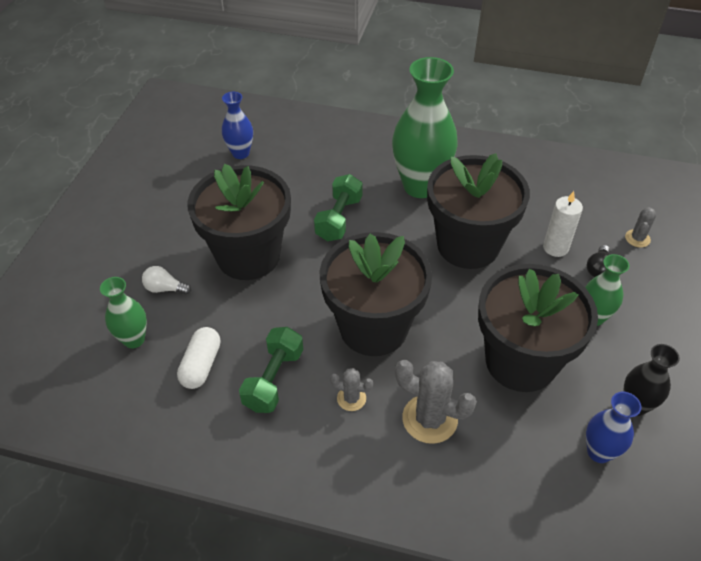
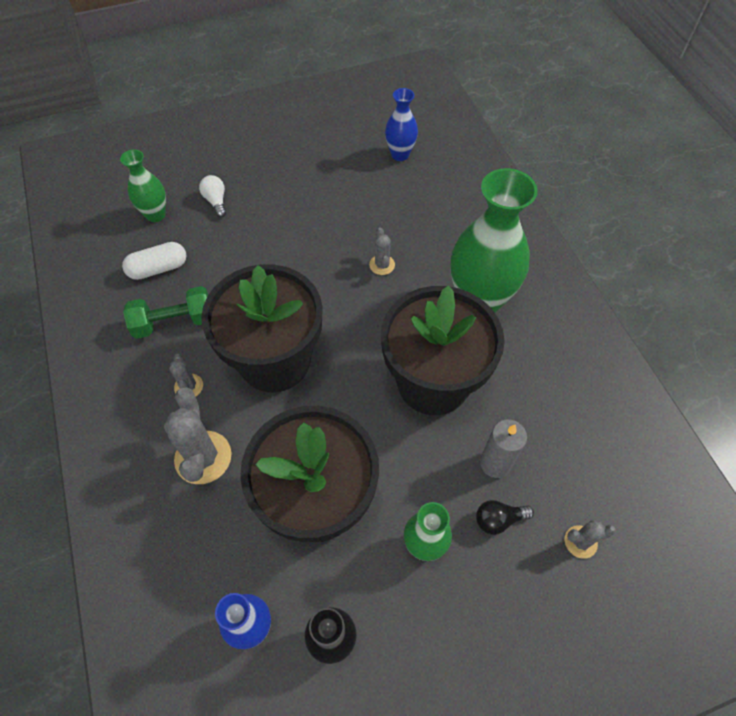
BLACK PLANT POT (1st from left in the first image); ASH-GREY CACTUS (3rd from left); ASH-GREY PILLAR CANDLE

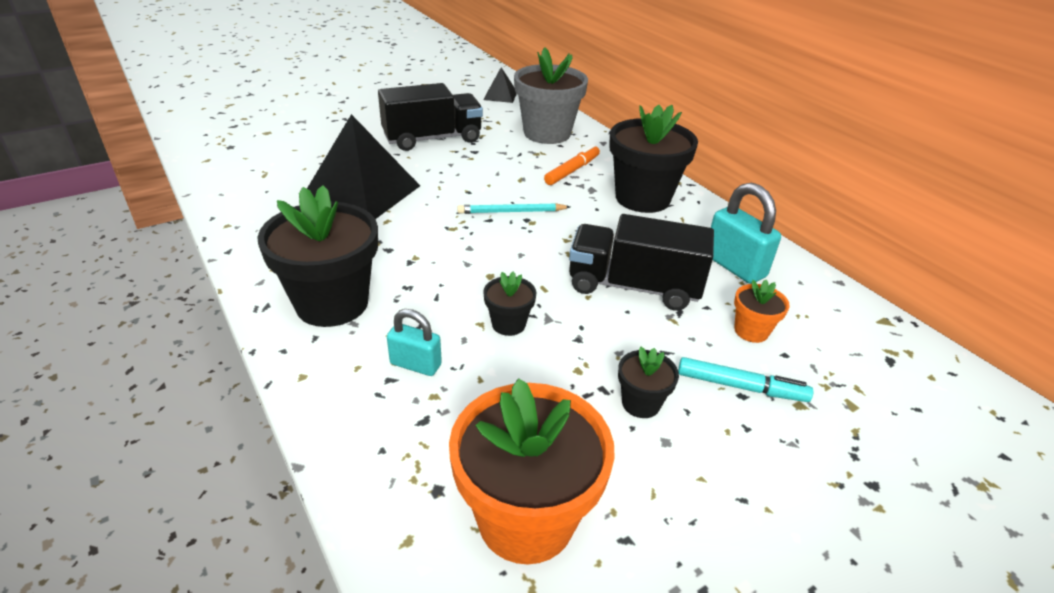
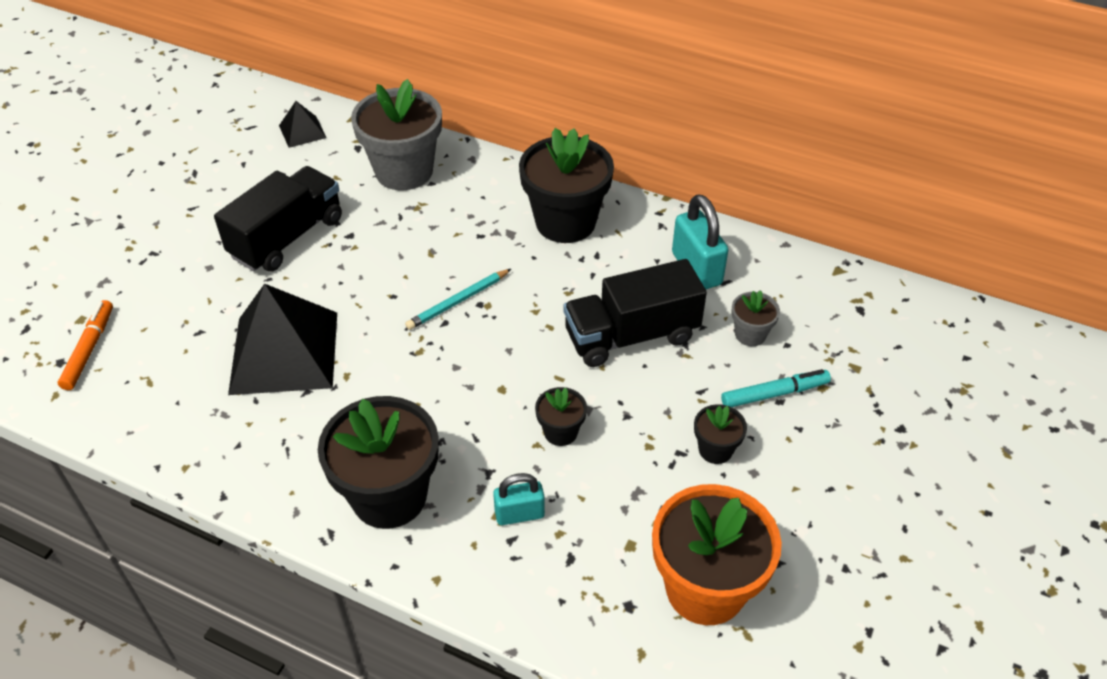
BRIGHT ORANGE MARKER; TURQUOISE LOCK (2nd from left); ASH-GREY PLANT POT (2nd from left)

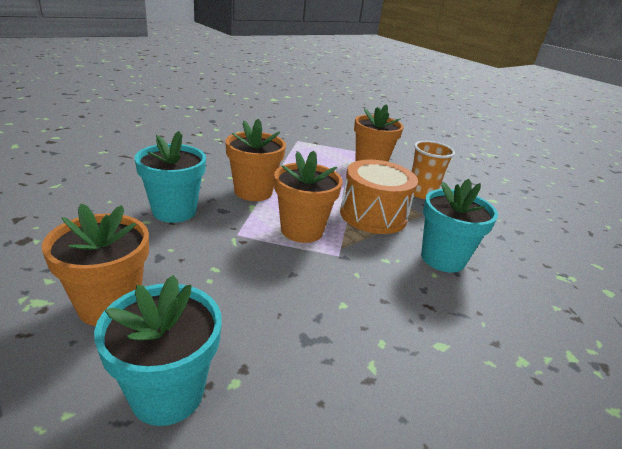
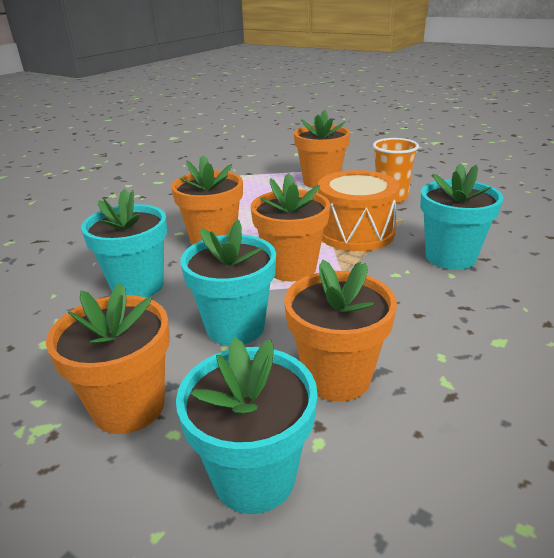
TURQUOISE PLANT POT (2nd from left); BRIGHT ORANGE PLANT POT (5th from left)

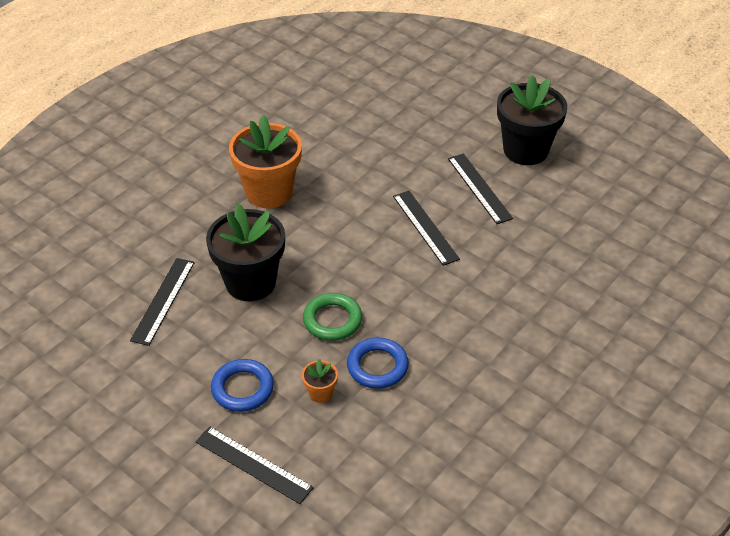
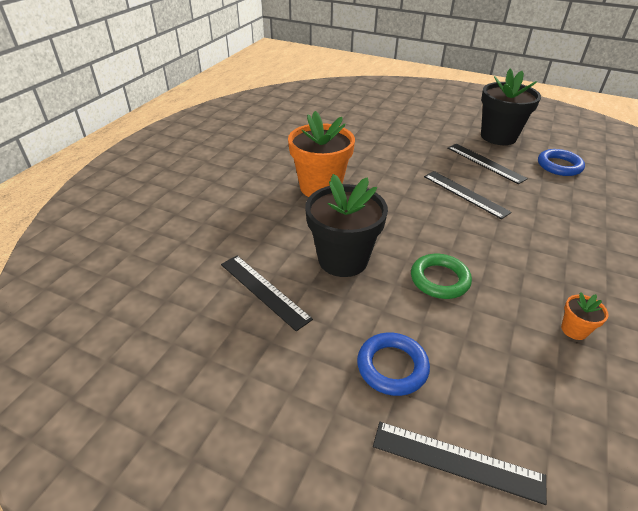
BLACK STRAIGHTEDGE (1st from left); COBALT TORUS (2nd from left); BRIGHT ORANGE PLANT POT (2nd from left)

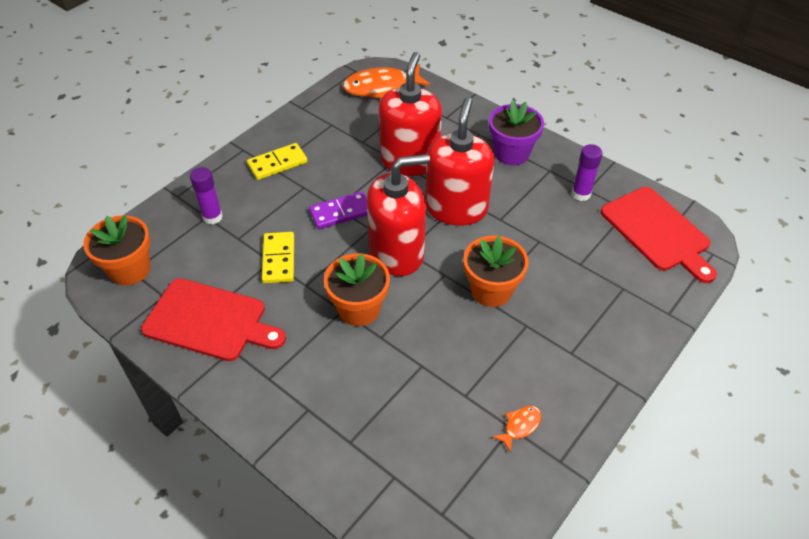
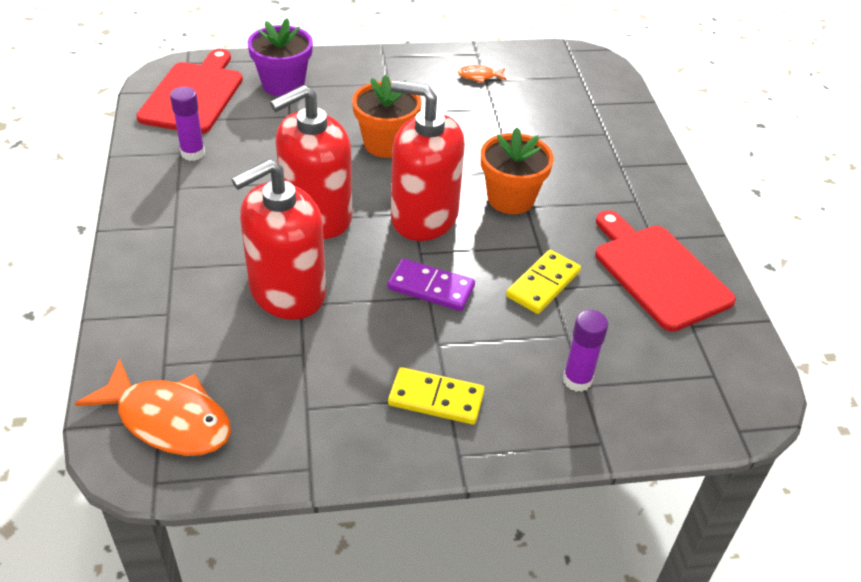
VIOLET PLANT POT; BRIGHT ORANGE PLANT POT (1st from left in the first image)

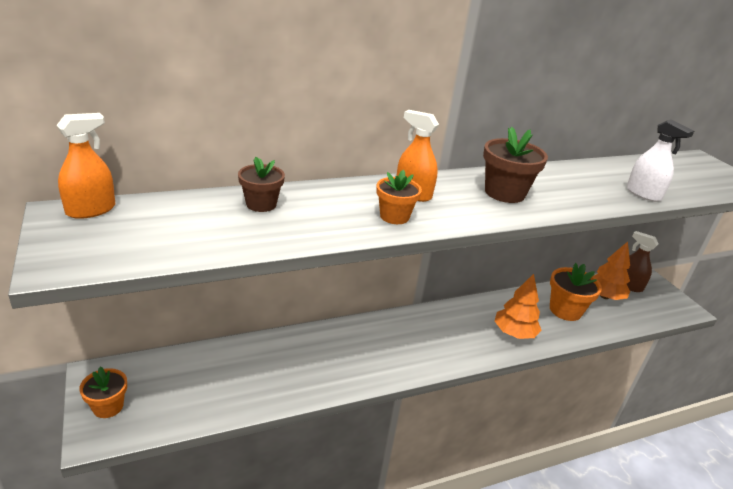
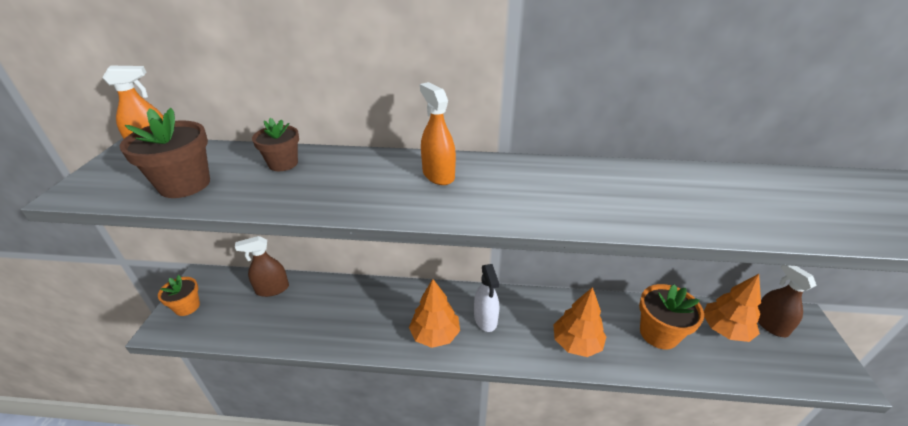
PURE WHITE SPRAY CLEANER; BROWN PLANT POT (1st from left); BRIGHT ORANGE PLANT POT (2nd from left in the first image); BROWN SPRAY CLEANER (1st from left); BRIGHT ORANGE TOY TREE (1st from left)

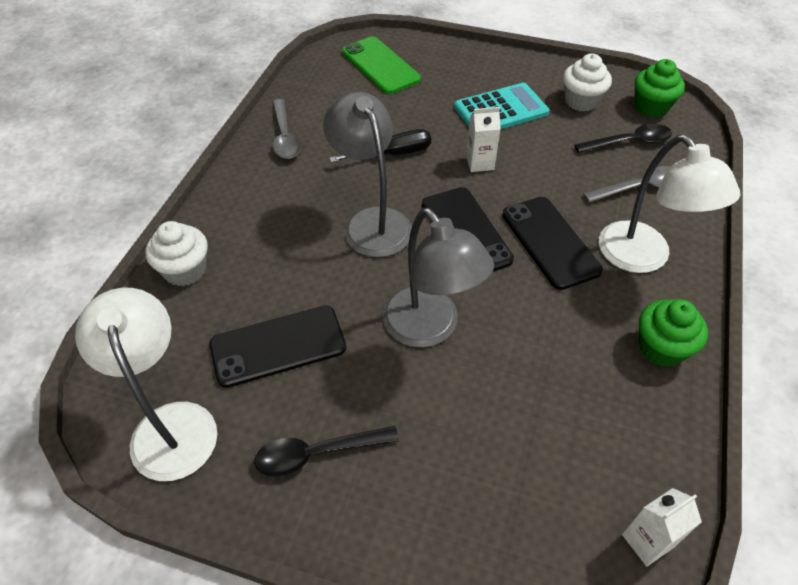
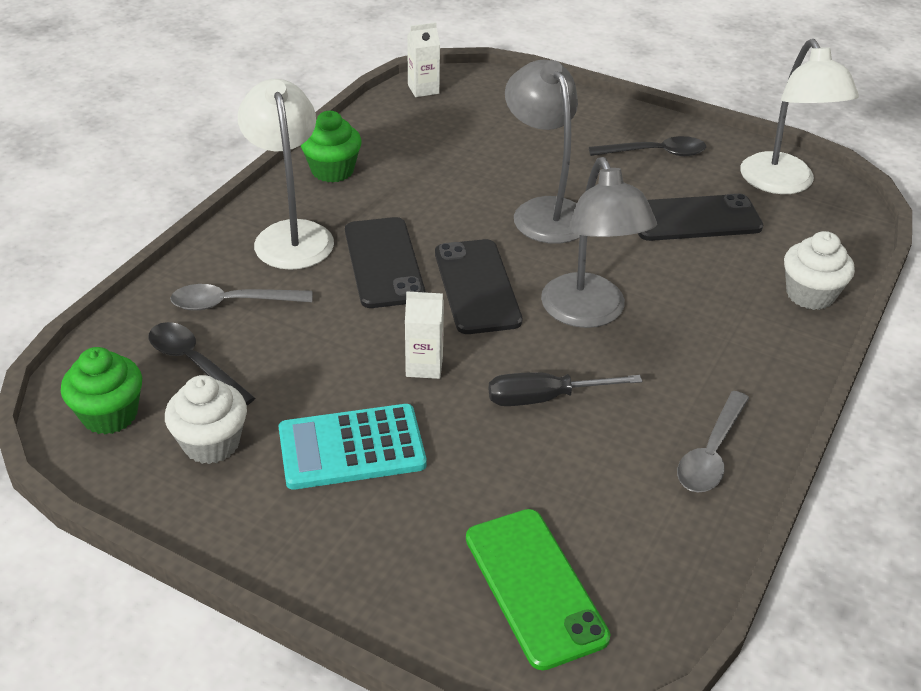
ASH-GREY TEASPOON (2nd from left); BLACK TEASPOON (1st from left)

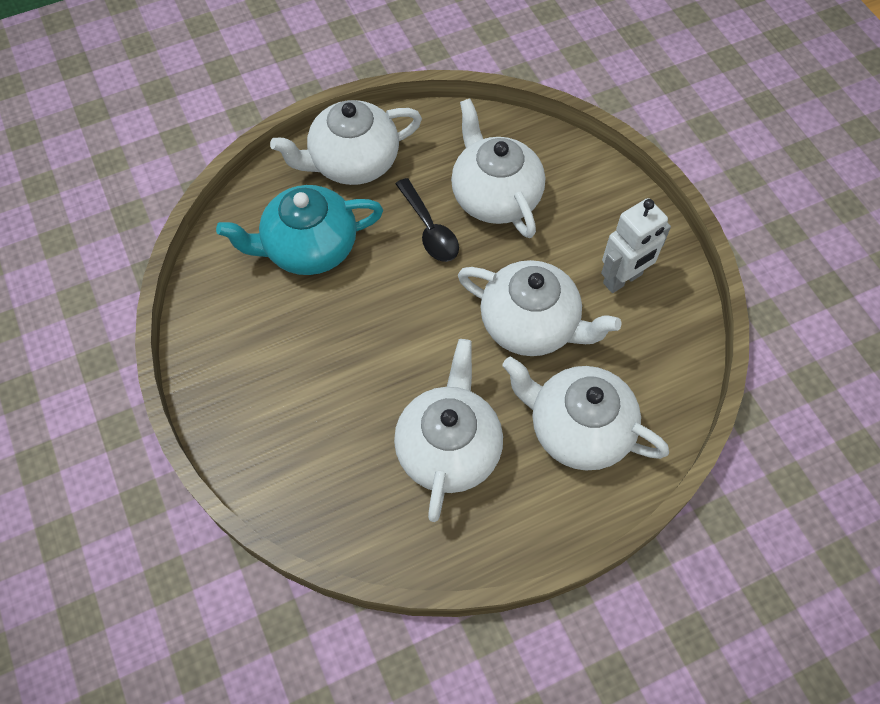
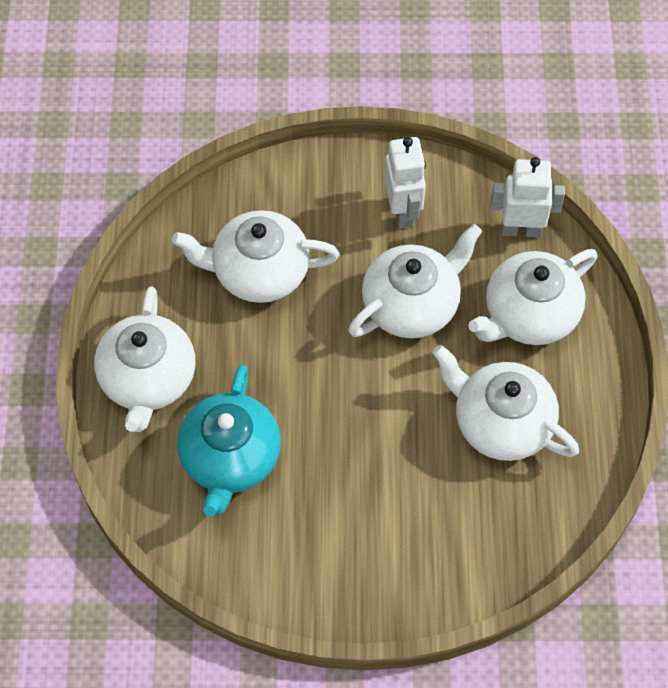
BLACK TEASPOON; PURE WHITE TOY ROBOT (2nd from left)

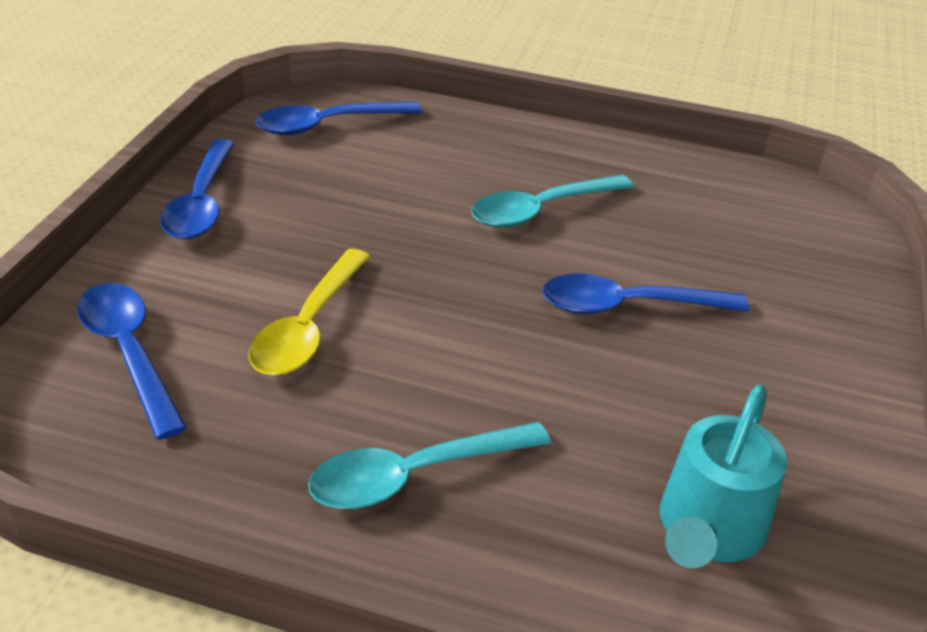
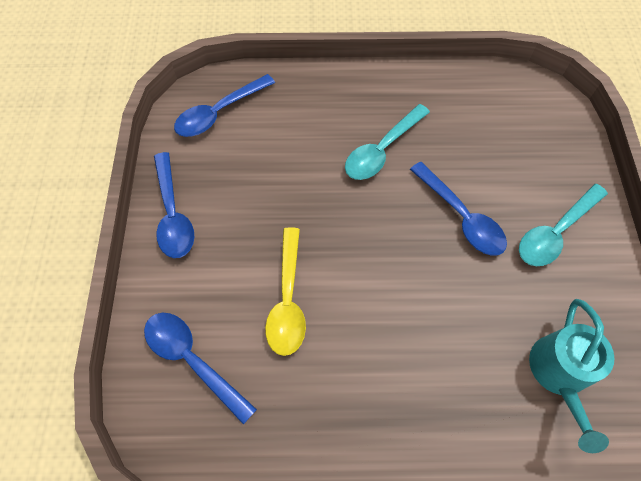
COBALT TEASPOON (4th from left); TURQUOISE TEASPOON (2nd from left)

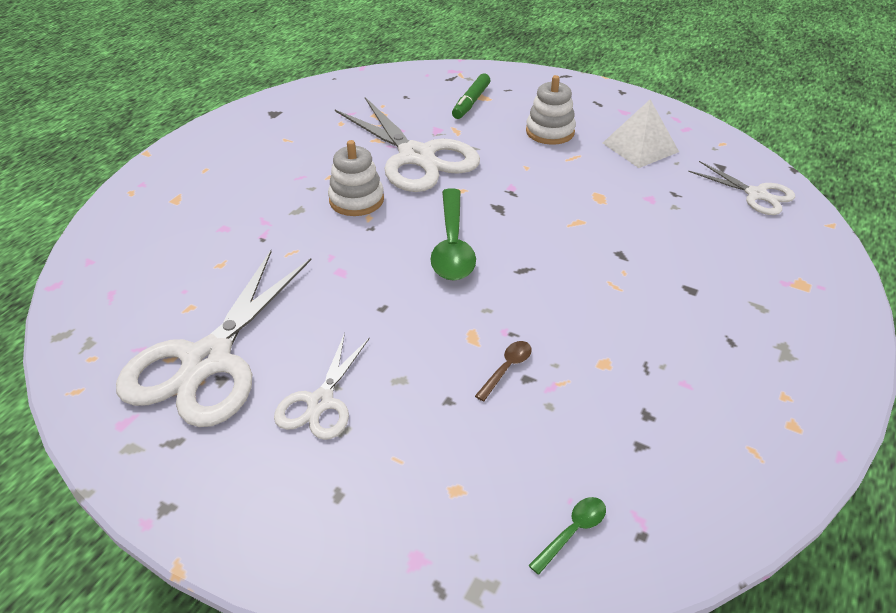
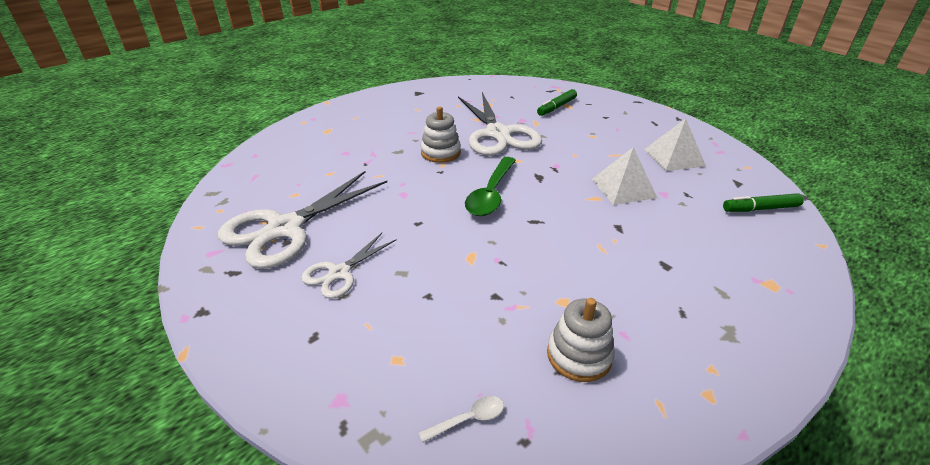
PURE WHITE STACKING RINGS (2nd from left); EMERALD MARKER (2nd from left); BROWN TEASPOON; PURE WHITE TEASPOON; PURE WHITE PYRAMID (1st from left)

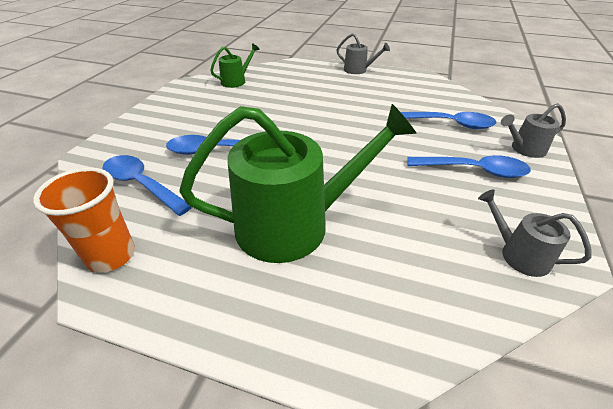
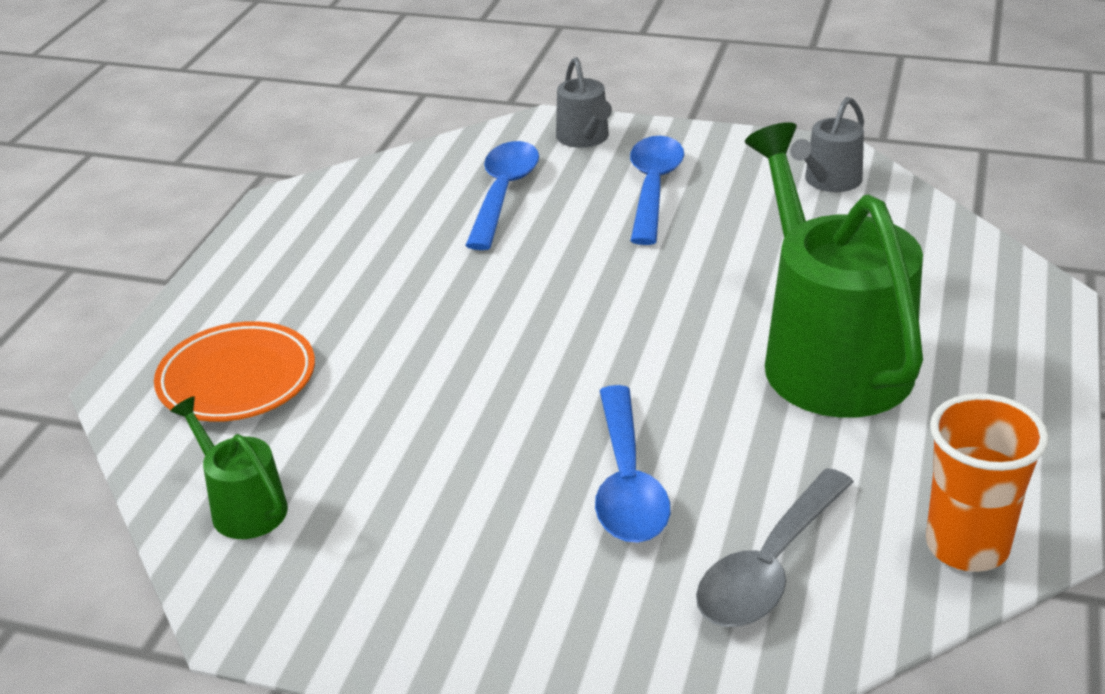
ASH-GREY WATERING CAN (1st from left in the first image); ASH-GREY TEASPOON; BRIGHT ORANGE PLATE

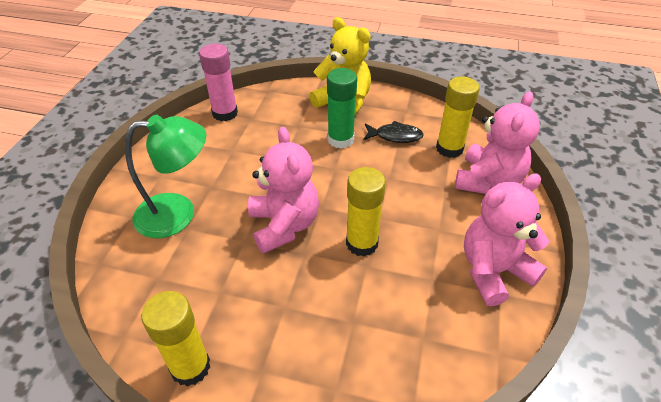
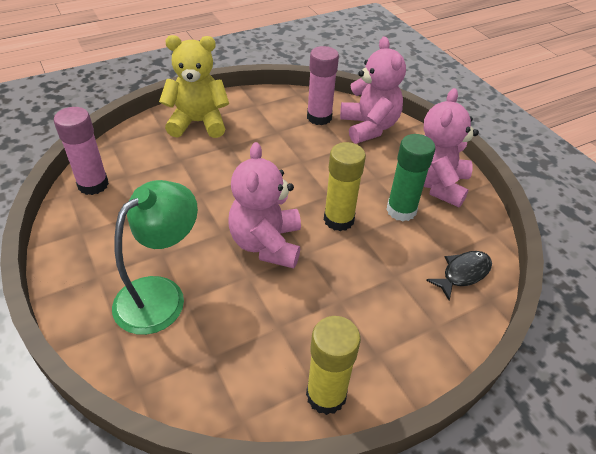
EMERALD GLUE; ROSY GLUE (2nd from left); BLACK FISH; ROSY TEDDY BEAR (1st from left)

